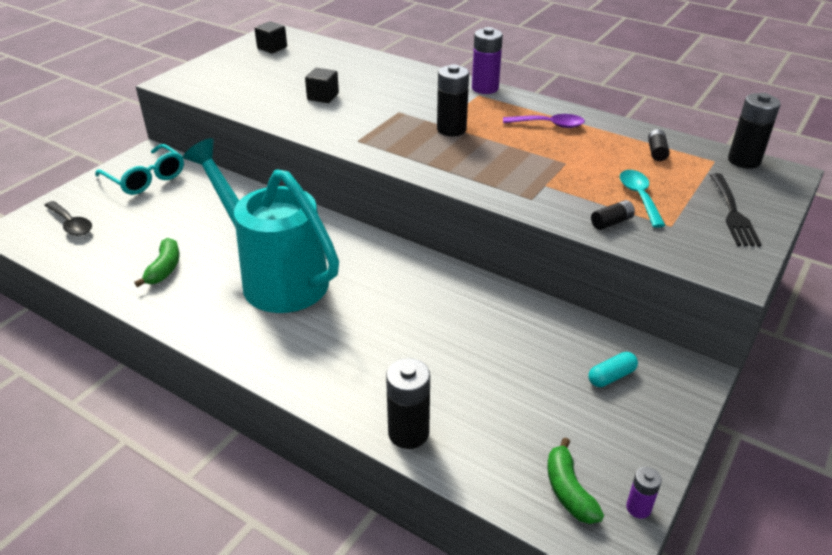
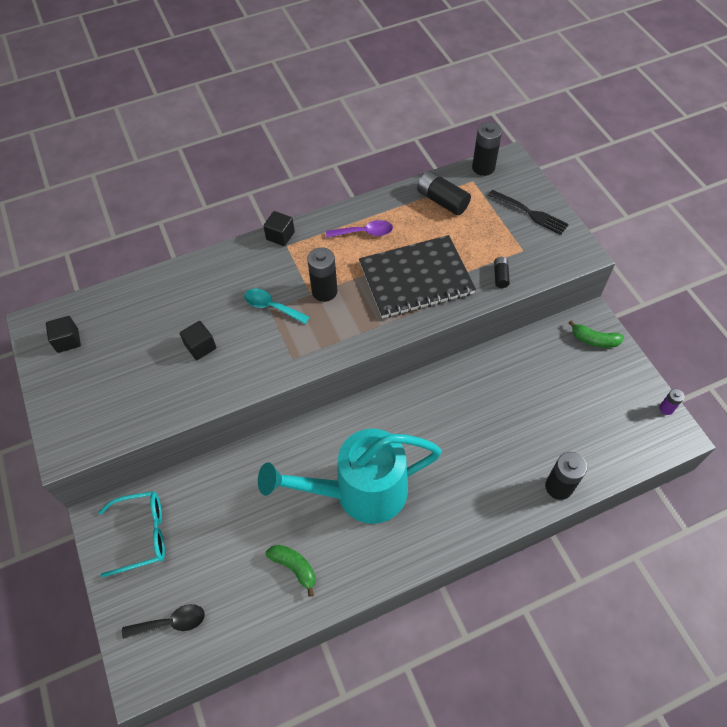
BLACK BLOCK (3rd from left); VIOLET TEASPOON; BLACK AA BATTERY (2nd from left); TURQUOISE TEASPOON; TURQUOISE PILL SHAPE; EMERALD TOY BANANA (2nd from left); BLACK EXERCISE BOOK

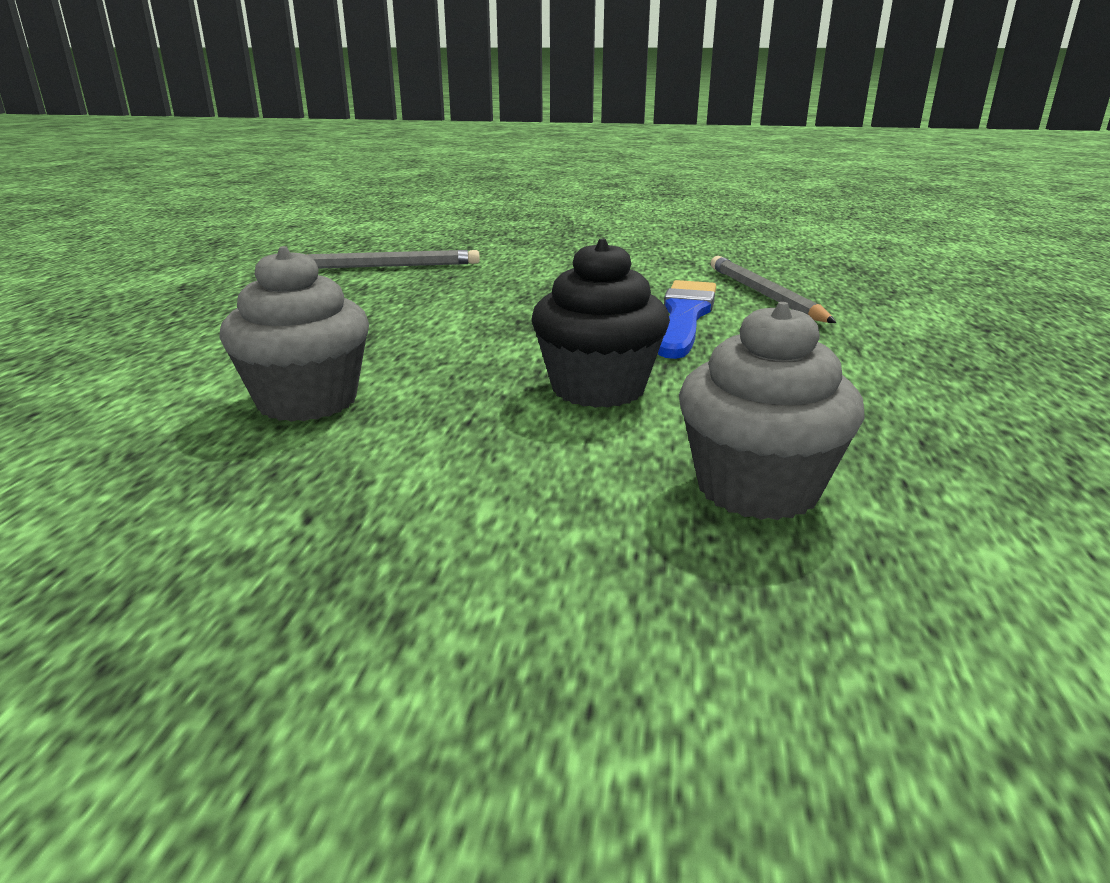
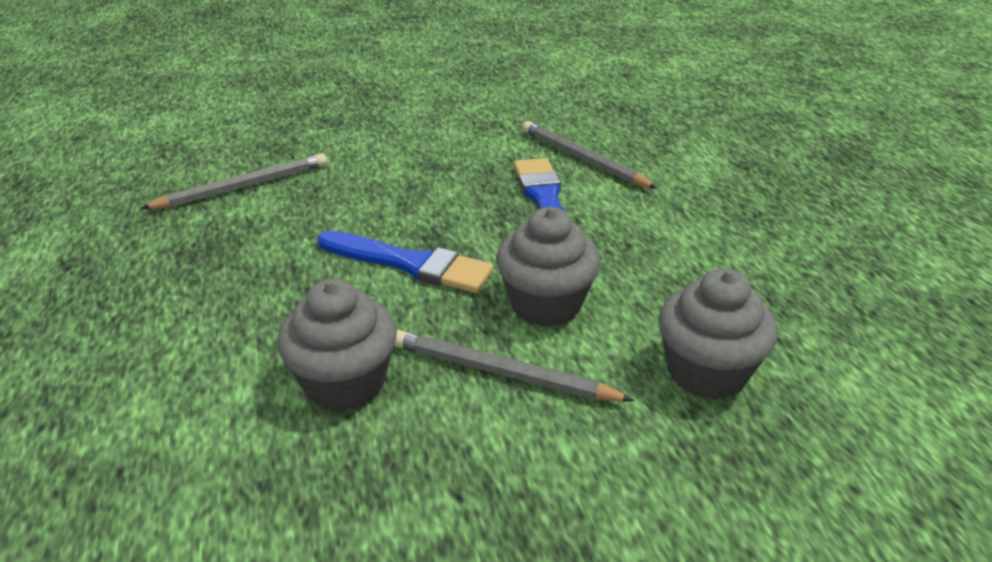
ASH-GREY FAIRY CAKE (2nd from left); COBALT PAINT BRUSH (1st from left); ASH-GREY LEAD PENCIL (2nd from left)

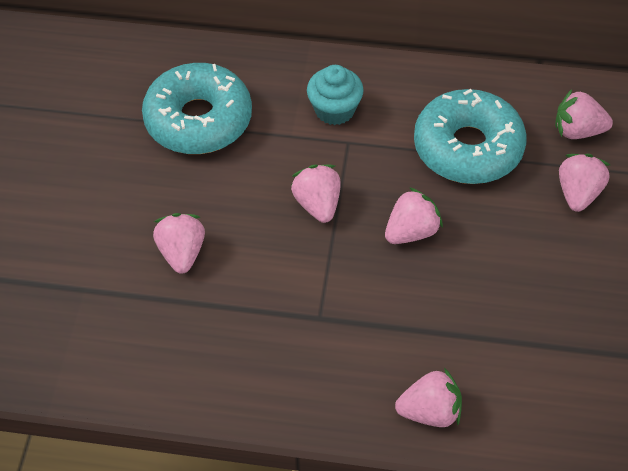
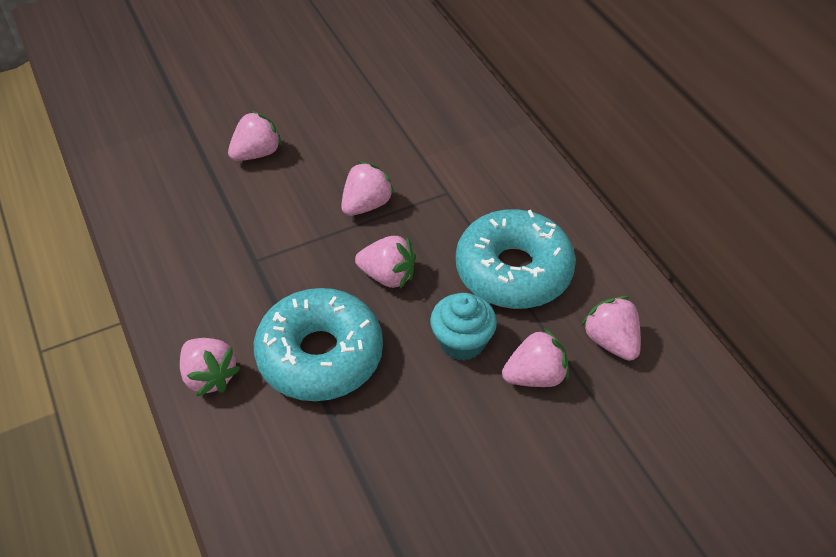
TURQUOISE DOUGHNUT (1st from left); TURQUOISE FAIRY CAKE

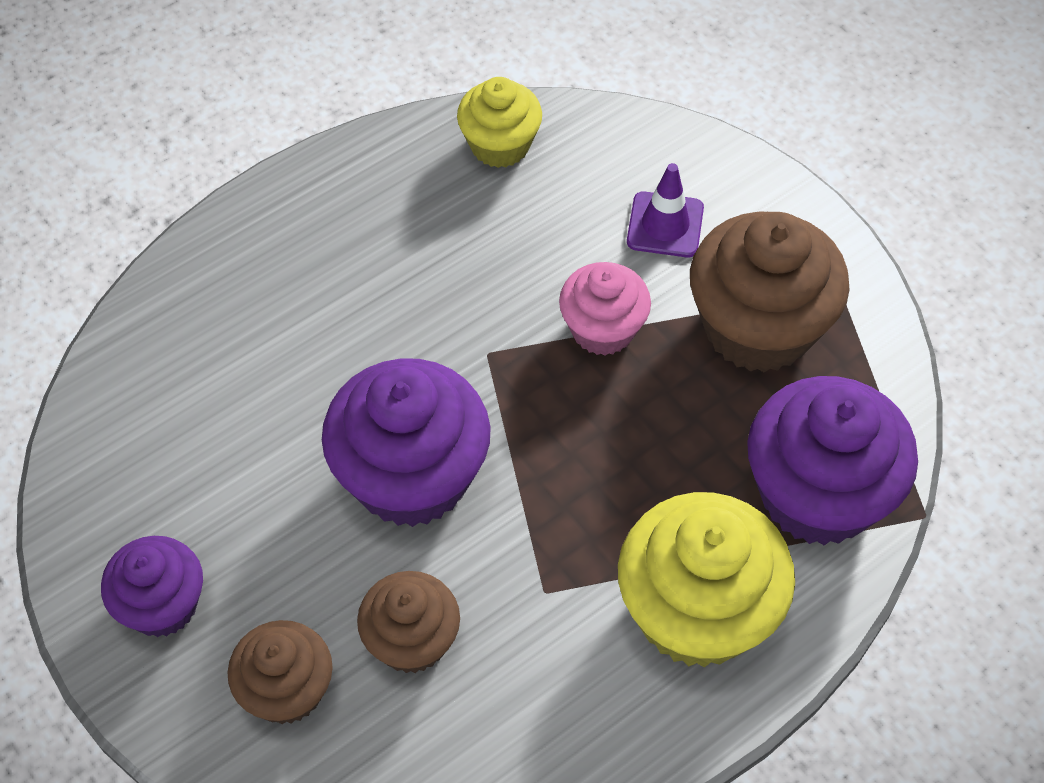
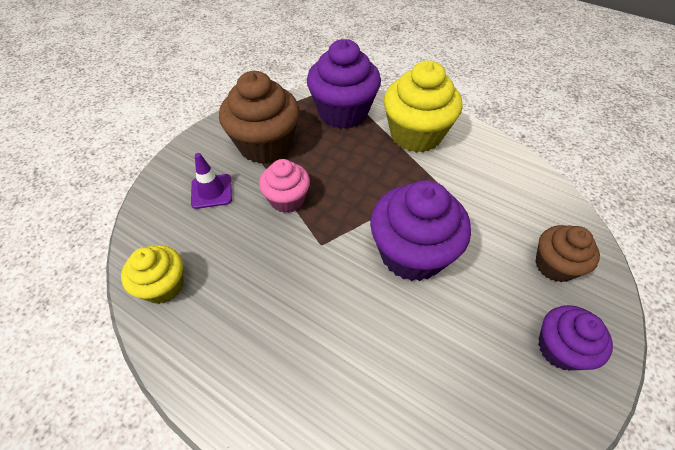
BROWN FAIRY CAKE (2nd from left in the first image)

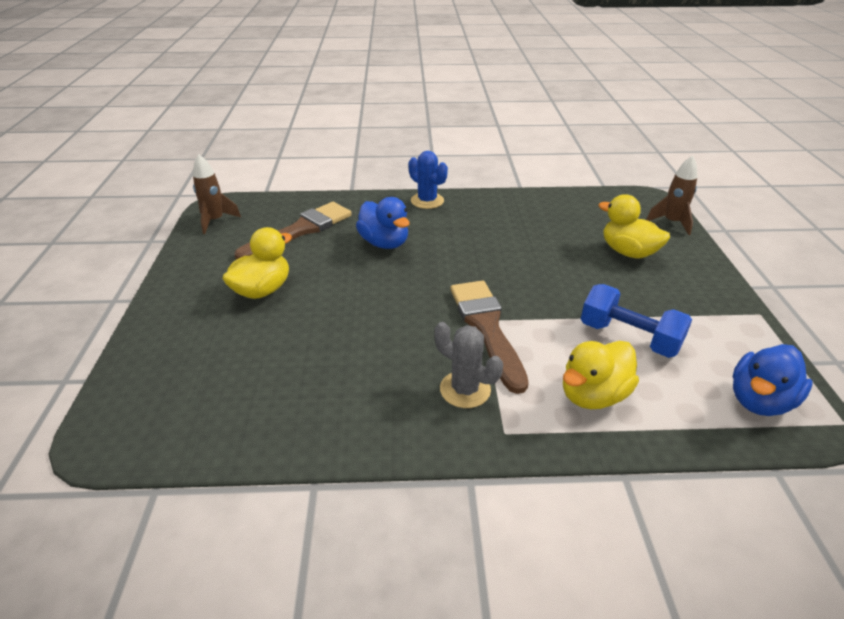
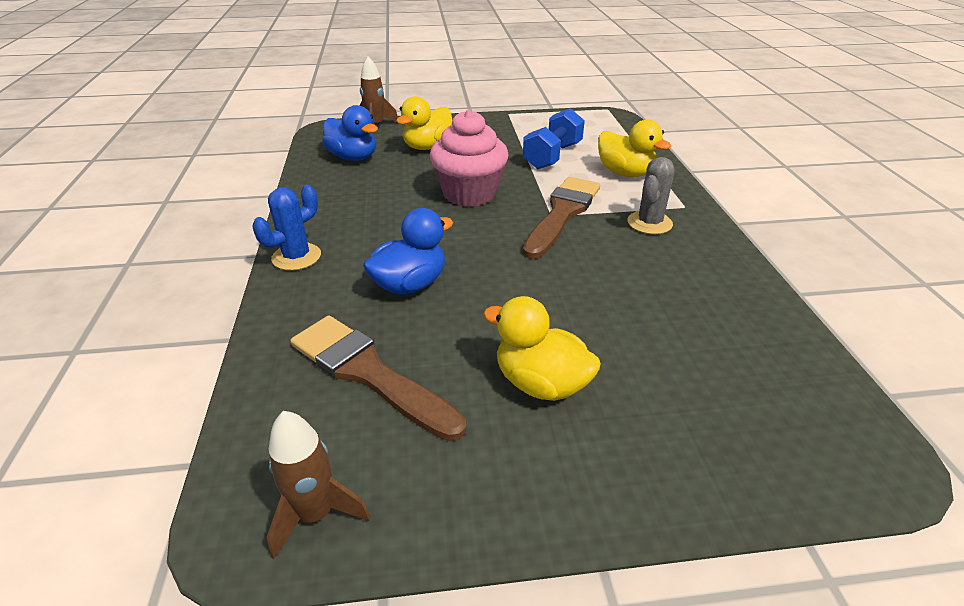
BROWN PAINT BRUSH (2nd from left); COBALT TOY DUCK (1st from left); ROSY FAIRY CAKE

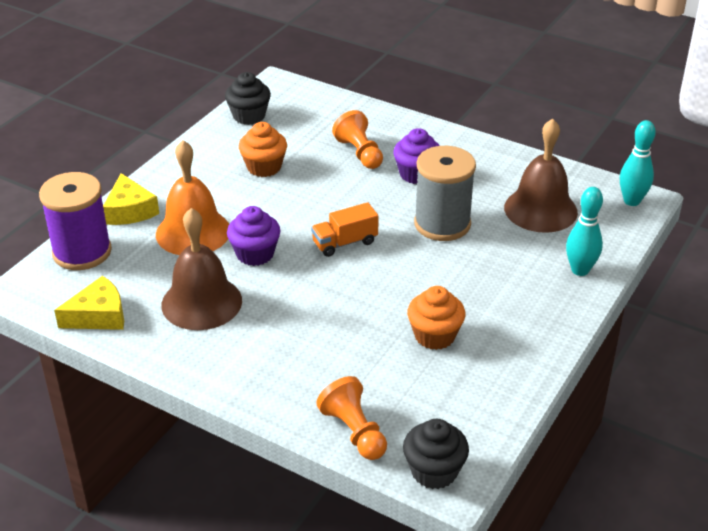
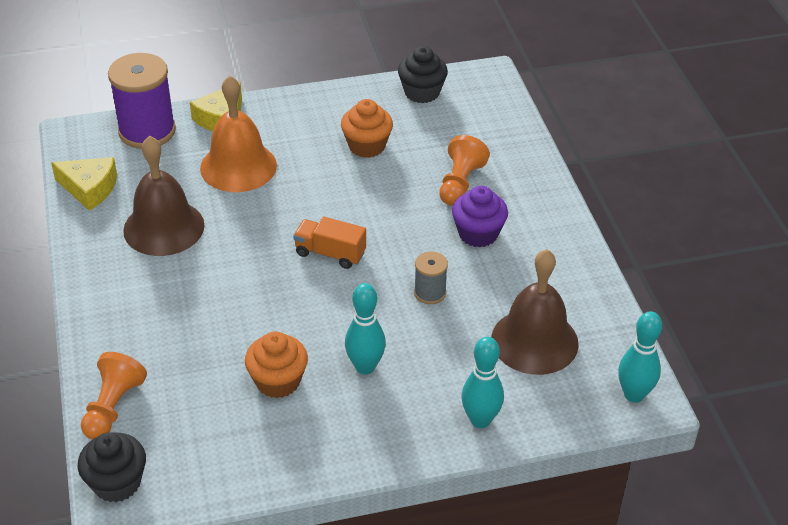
ASH-GREY REEL OF THREAD; VIOLET FAIRY CAKE (1st from left in the first image); TURQUOISE SKITTLE (1st from left)

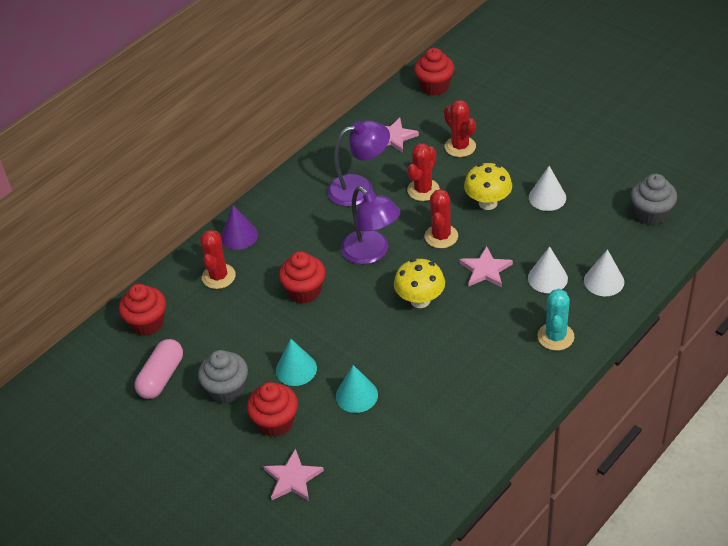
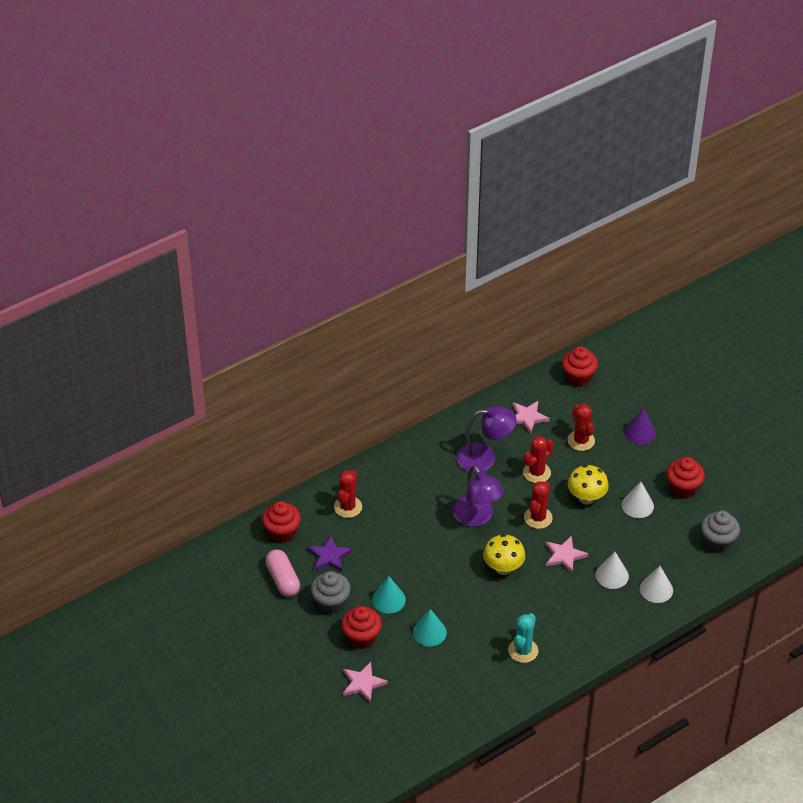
VIOLET CONE SHAPE; CRIMSON FAIRY CAKE (4th from left); TURQUOISE CACTUS; ROSY PILL SHAPE; VIOLET STAR SHAPE

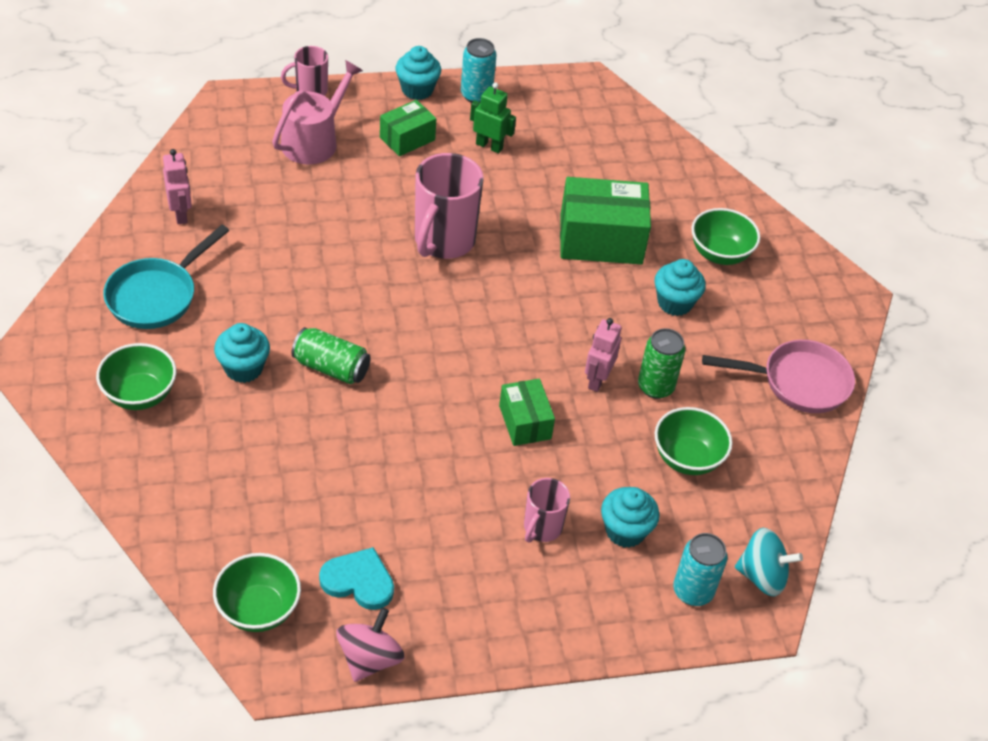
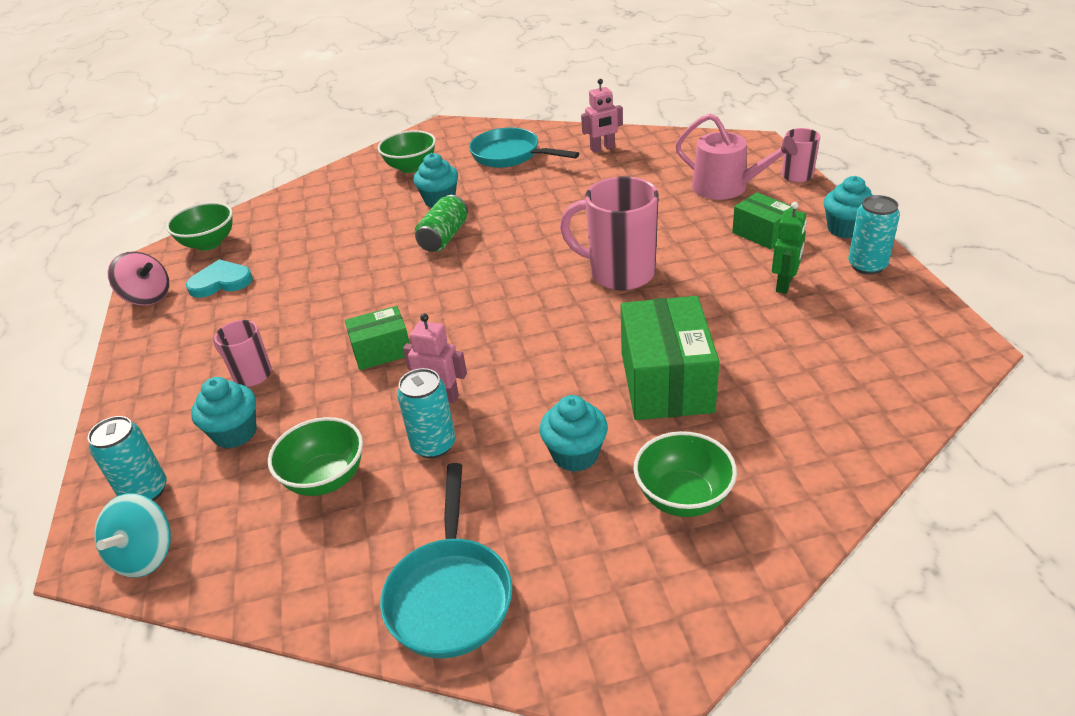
TURQUOISE TIN (2nd from left); TURQUOISE FRYING PAN (1st from left); TURQUOISE LOVE HEART

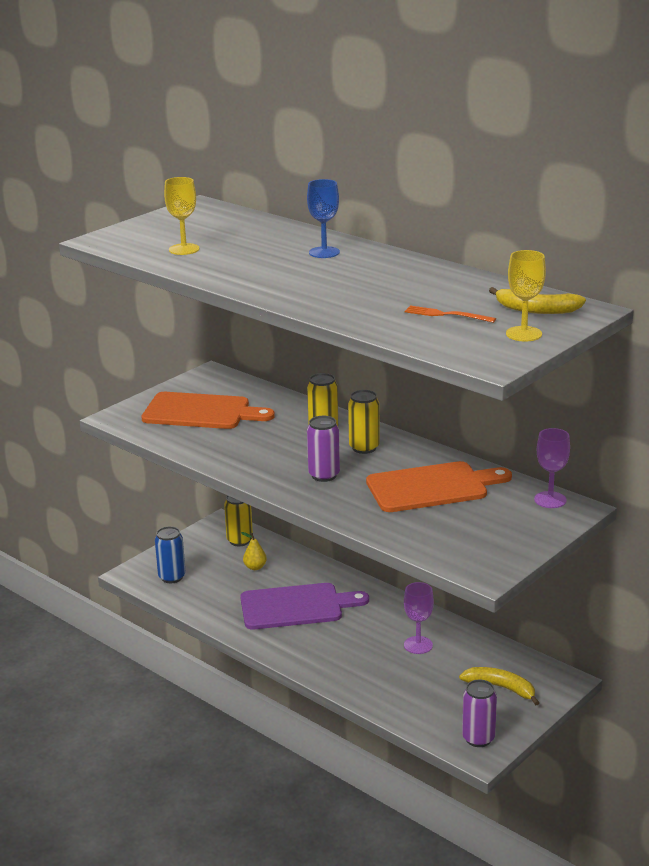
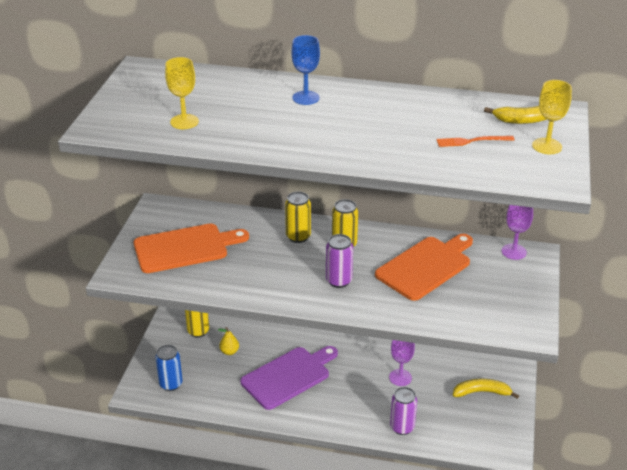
VIOLET TIN (2nd from left)

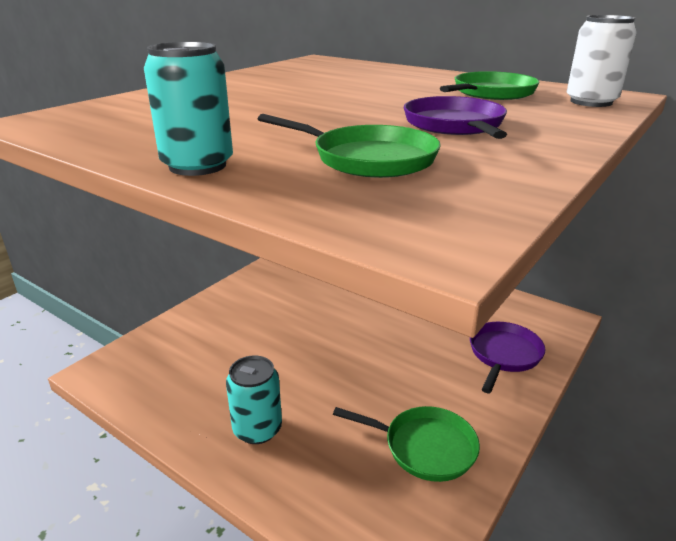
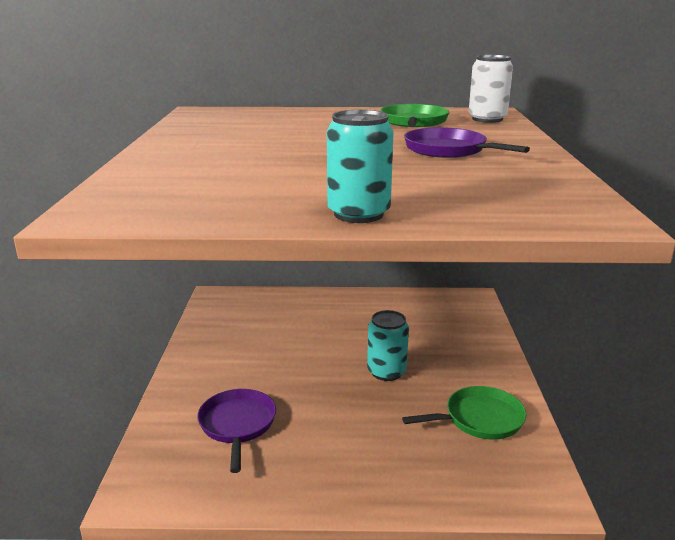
EMERALD FRYING PAN (1st from left in the first image); VIOLET FRYING PAN (1st from left); TURQUOISE TIN (2nd from left)

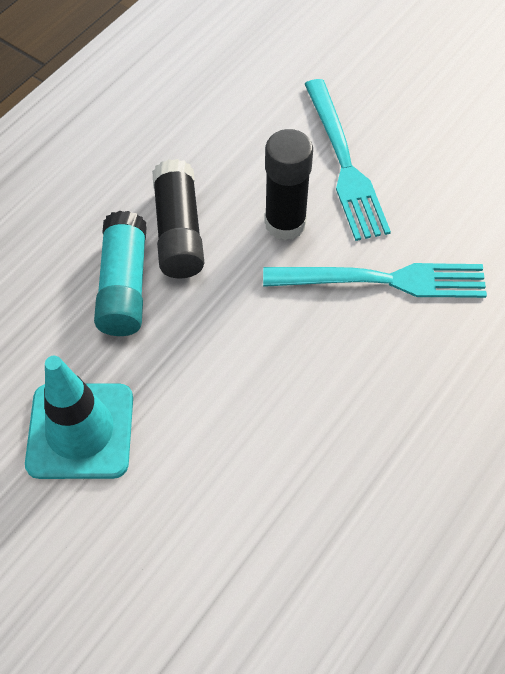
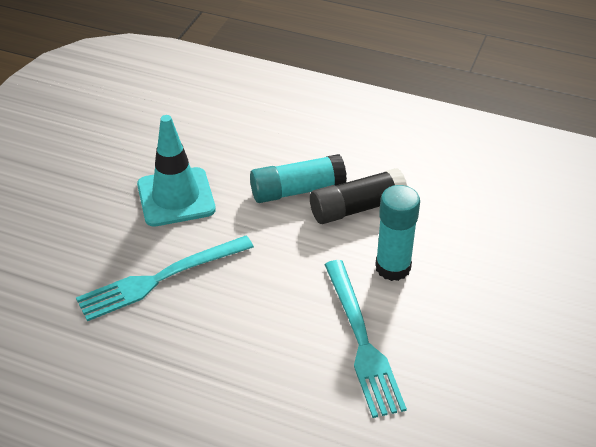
TURQUOISE TABLE FORK (1st from left); TURQUOISE GLUE (2nd from left)

